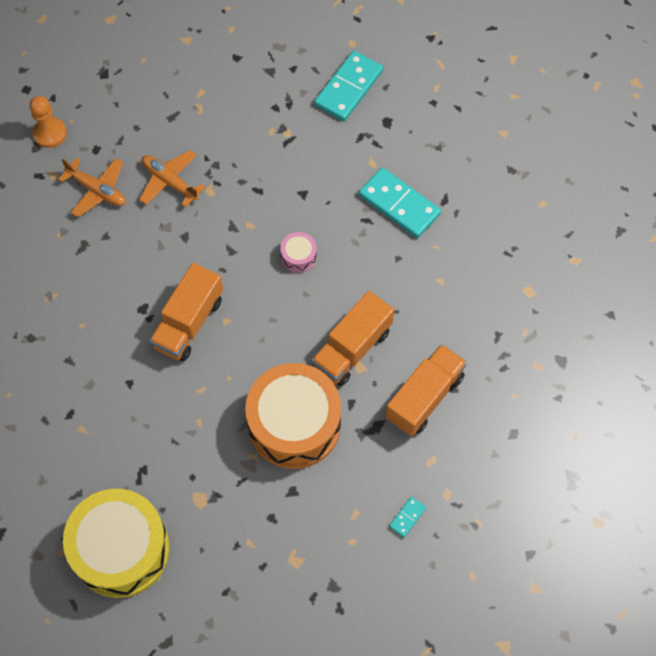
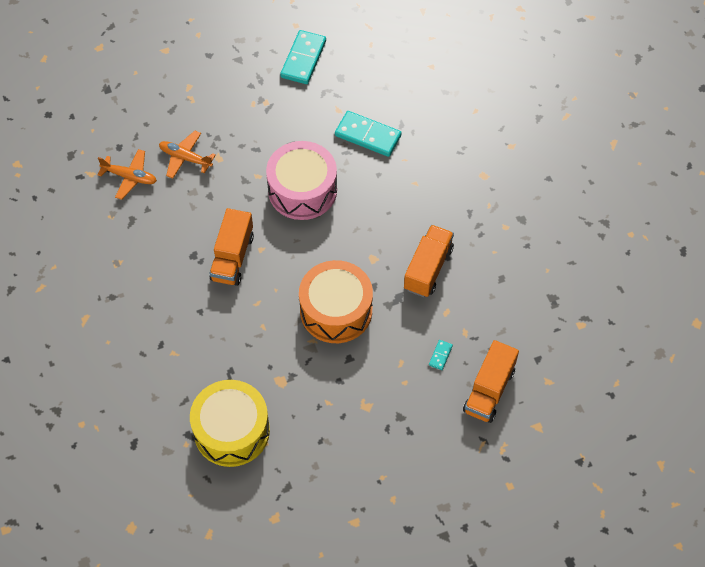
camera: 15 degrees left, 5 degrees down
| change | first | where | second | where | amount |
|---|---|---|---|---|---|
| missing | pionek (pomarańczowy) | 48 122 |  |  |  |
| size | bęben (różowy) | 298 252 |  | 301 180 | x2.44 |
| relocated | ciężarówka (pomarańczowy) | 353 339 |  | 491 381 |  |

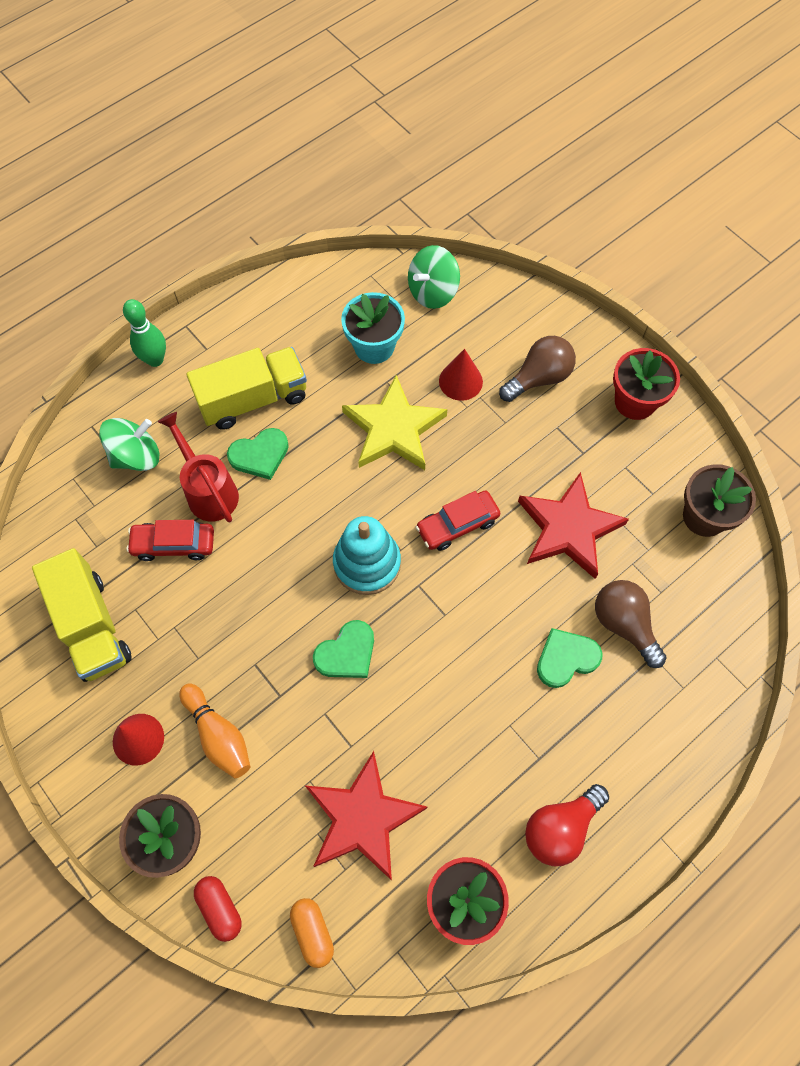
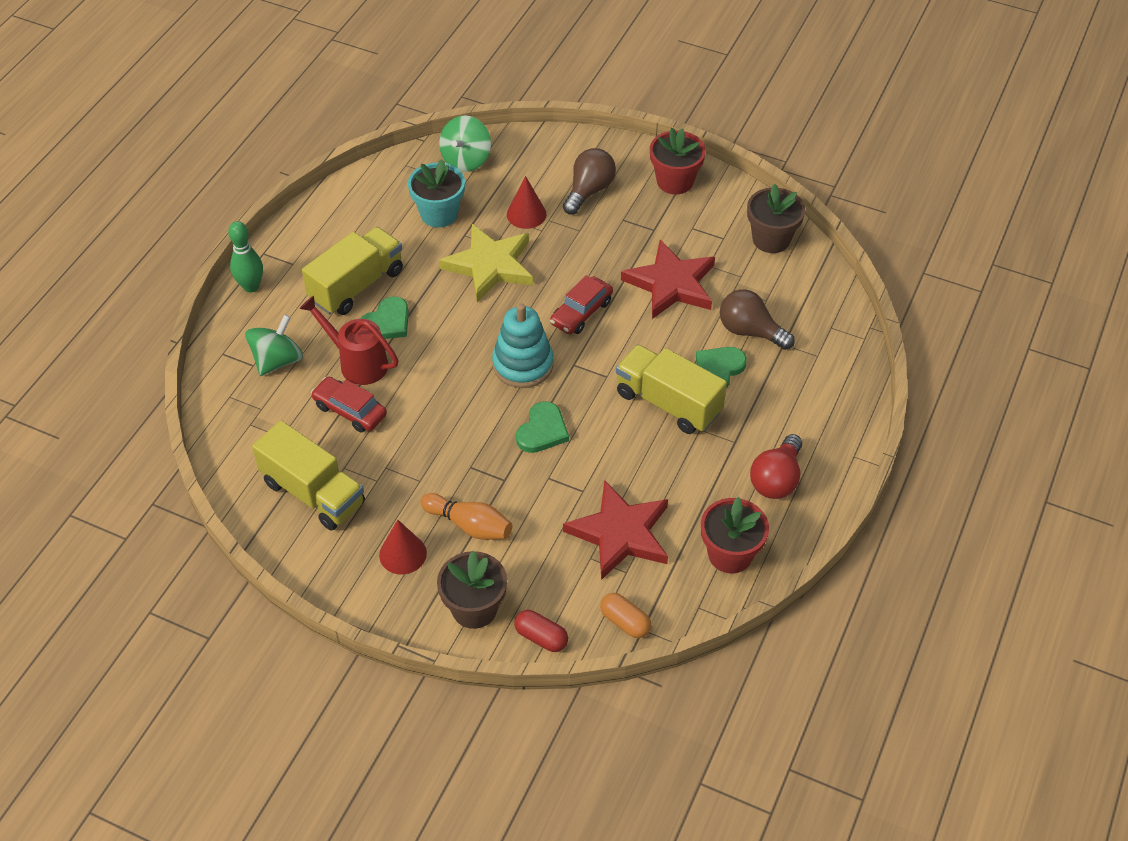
camera: 25 degrees left, 15 degrees down
| change | first | where | second | where | amount |
|---|---|---|---|---|---|
| spun | samochód (czerwony) | 170 540 |  | 349 405 | 60 degrees clockwise |
| appeared |  |  | ciężarówka (żółty) | 671 389 |  |

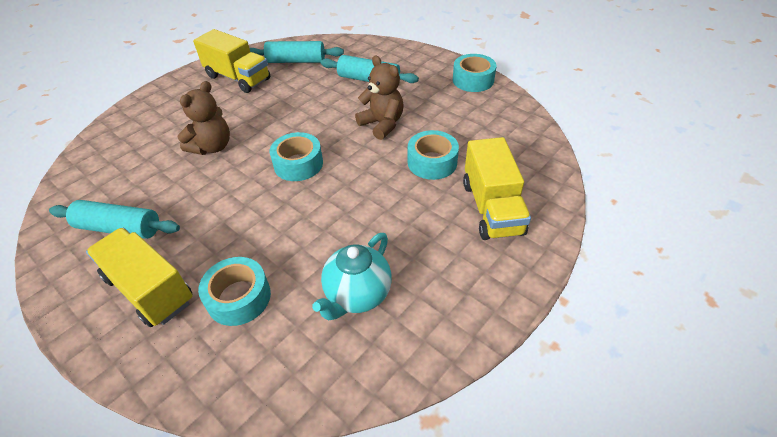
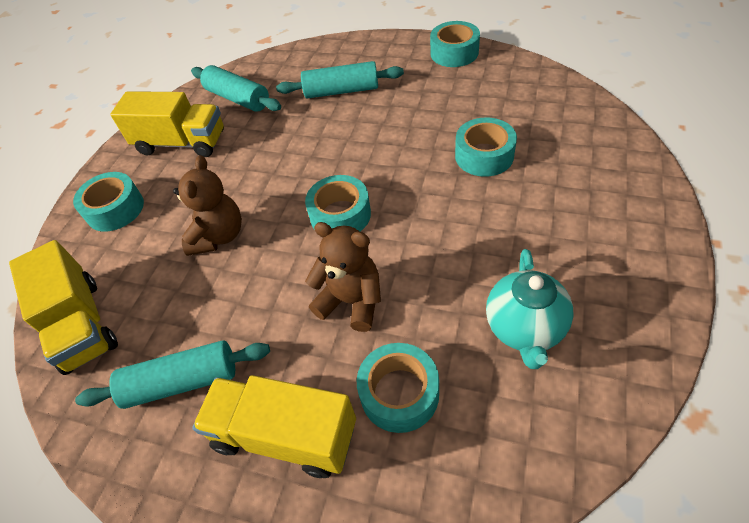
camera: 20 degrees left, 5 degrees up
| change | first | where | second | where | amount |
|---|---|---|---|---|---|
| spun | wałek do ciasta (turkusowy) | 297 52 |  | 236 88 | 60 degrees clockwise |
| relocated | miś (brązowy) | 379 98 |  | 343 277 |  |
| relocated | ciężarówka (żółty) | 497 188 |  | 63 307 |  |
| appeared |  |  | taśma klejąca (turkusowy) | 108 201 |  |

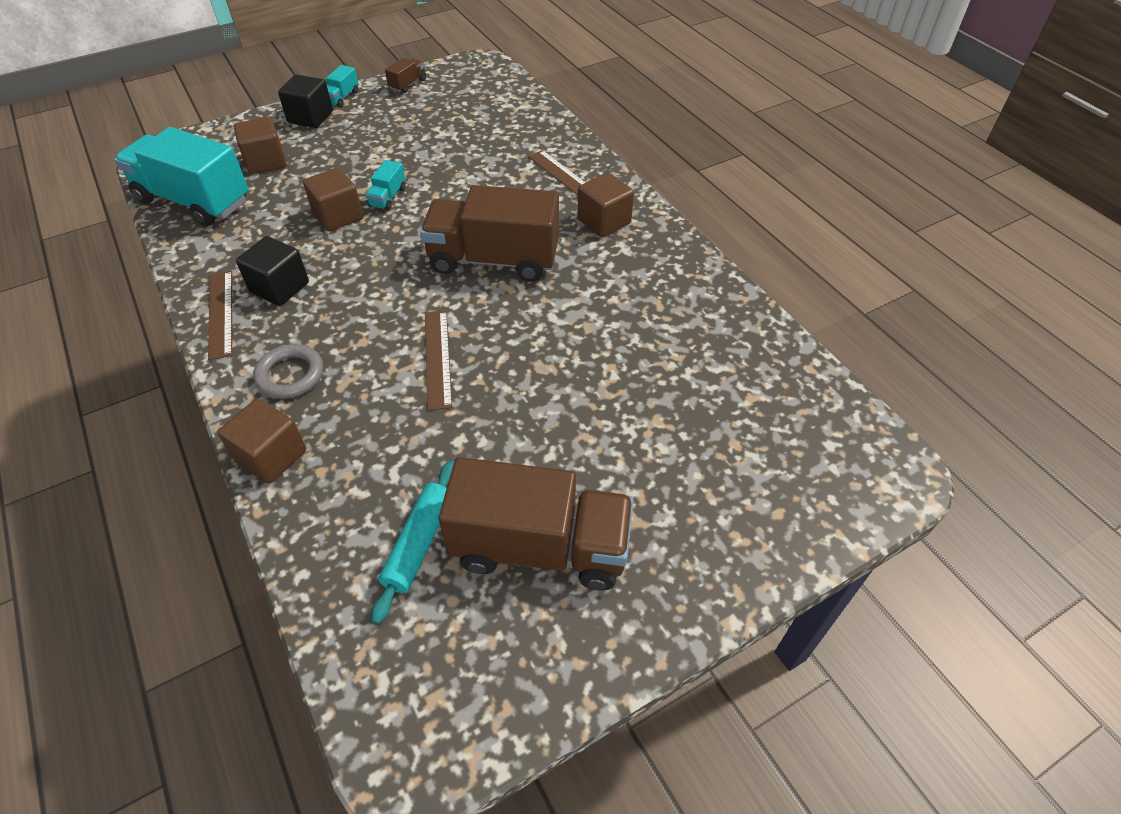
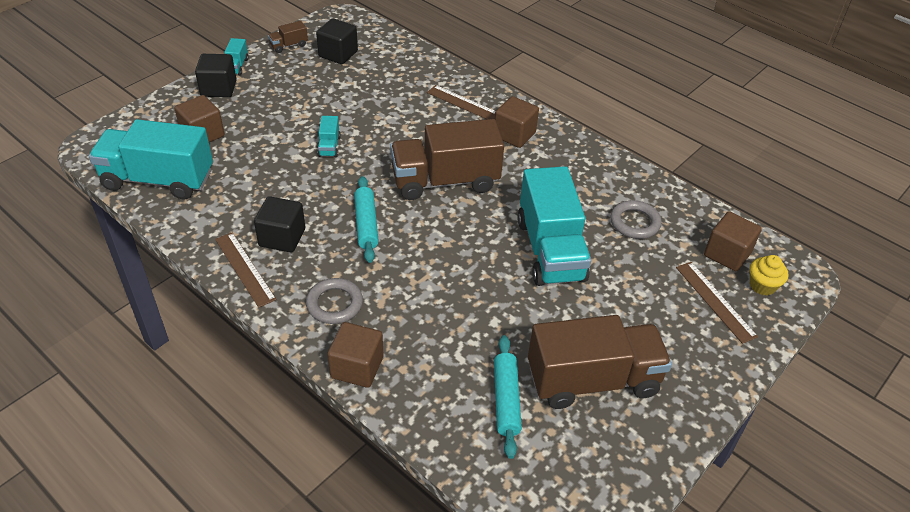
camera: 20 degrees left, 5 degrees down
| change | first | where | second | where | amount |
|---|---|---|---|---|---|
| relocated | sześcian (brązowy) | 333 199 |  | 733 241 |  |
| spun | ciężarówka (brązowy) | 405 75 |  | 288 37 | 135 degrees counterclockwise |
| relocated | linijka (brązowy) | 438 360 |  | 717 303 |  |
| appeared |  |  | sześcian (czarny) | 337 41 |  |
| appeared |  |  | wałek do ciasta (turkusowy) | 366 219 |  |
| appeared |  |  | ciężarówka (turkusowy) | 554 226 |  |
| appeared |  |  | pierścień (szary) | 636 219 |  |
| appeared |  |  | muffinka (żółty) | 769 275 |  |

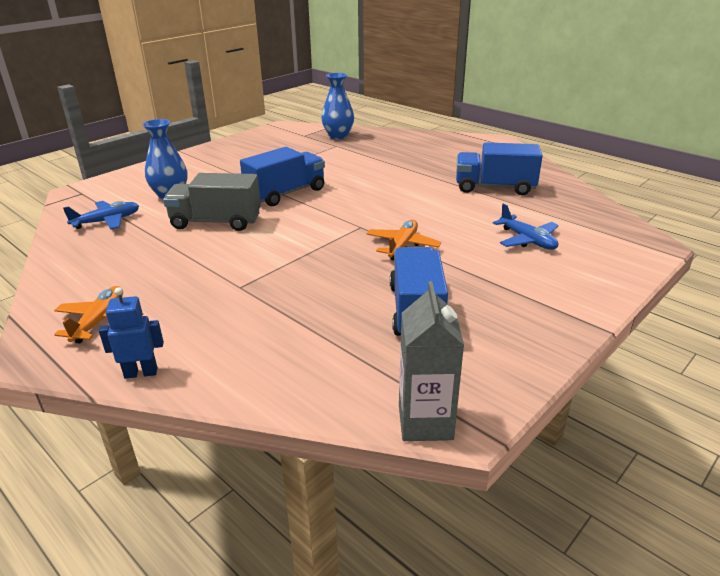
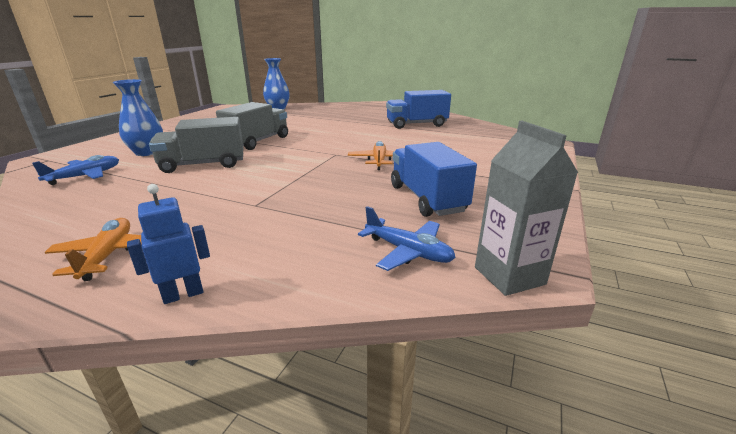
camera: 20 degrees left, 5 degrees down
| change | first | where | second | where | amount |
|---|---|---|---|---|---|
| colour | ciężarówka (niebieski) | 282 176 | ciężarówka (szary) | 252 126 |  |
| relocated | samolot (niebieski) | 526 226 |  | 407 238 |  |

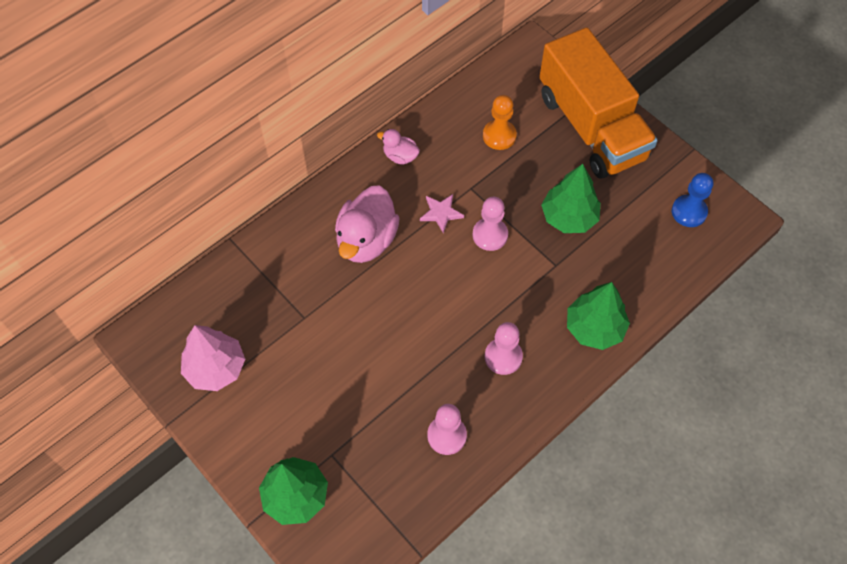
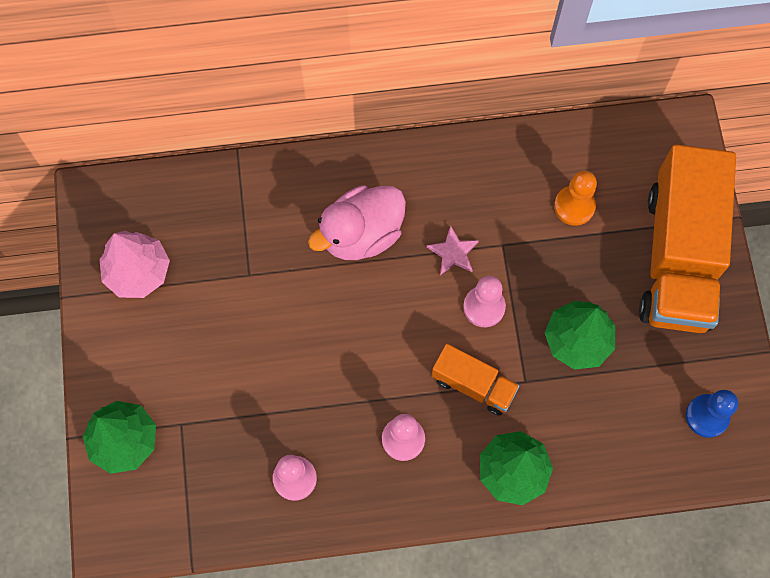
camera: 35 degrees right, 10 degrees up
| change | first | where | second | where | amount |
|---|---|---|---|---|---|
| missing | kaczka (różowy) | 398 147 |  |  |  |
| appeared |  |  | ciężarówka (pomarańczowy) | 475 380 |  |

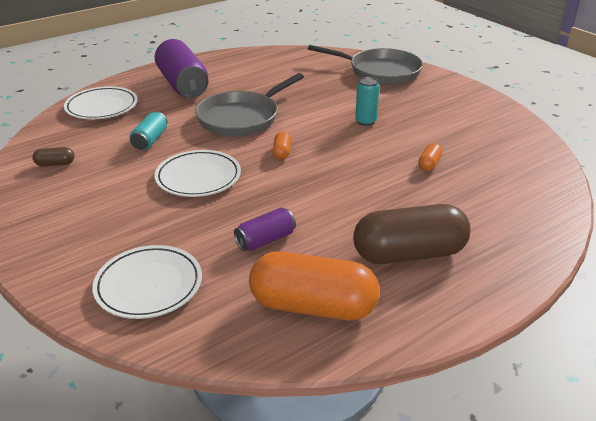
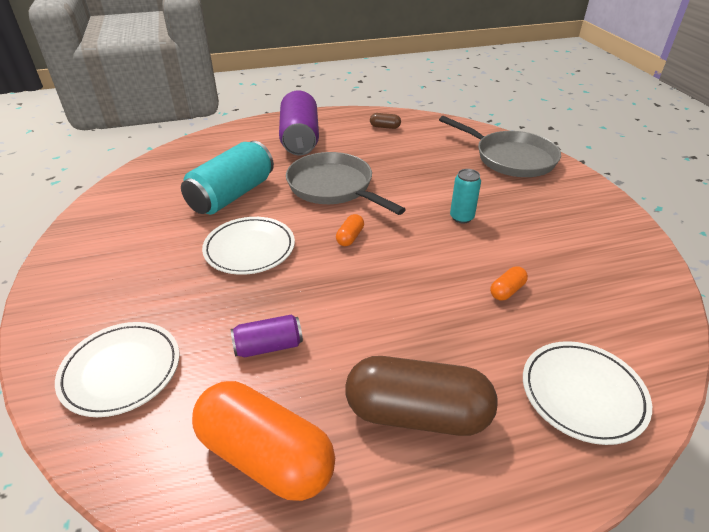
camera: 20 degrees right, 5 degrees up
| change | first | where | second | where | amount |
|---|---|---|---|---|---|
| relocated | kapsułka (brązowy) | 53 156 |  | 385 121 |  |
| relocated | talerz (biały) | 101 102 |  | 587 393 |  |
| size | puszka (turkusowy) | 148 130 |  | 227 178 | x1.90 |
| spun | patelnia (szary) | 249 105 |  | 346 183 | 75 degrees clockwise |

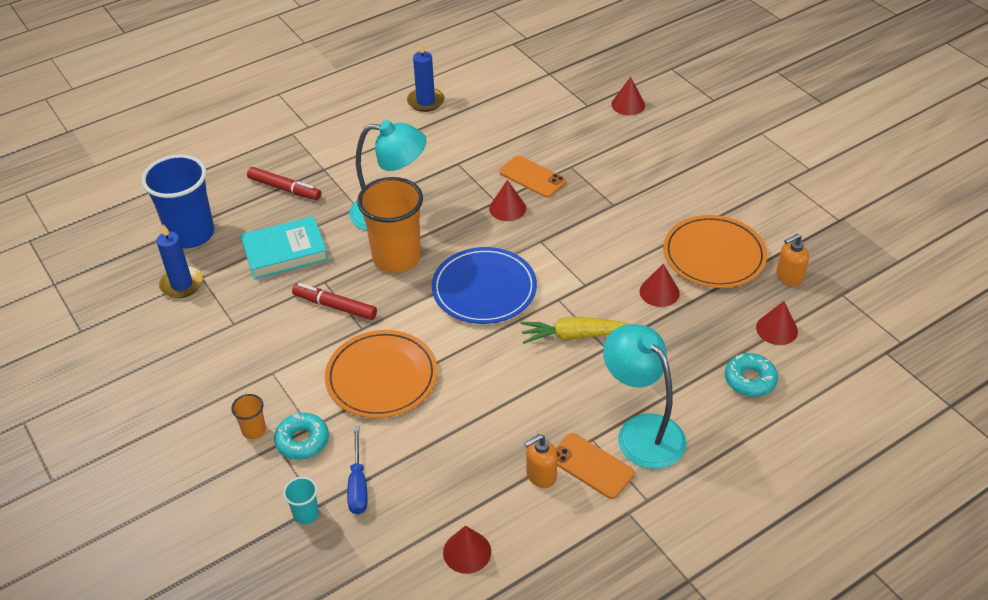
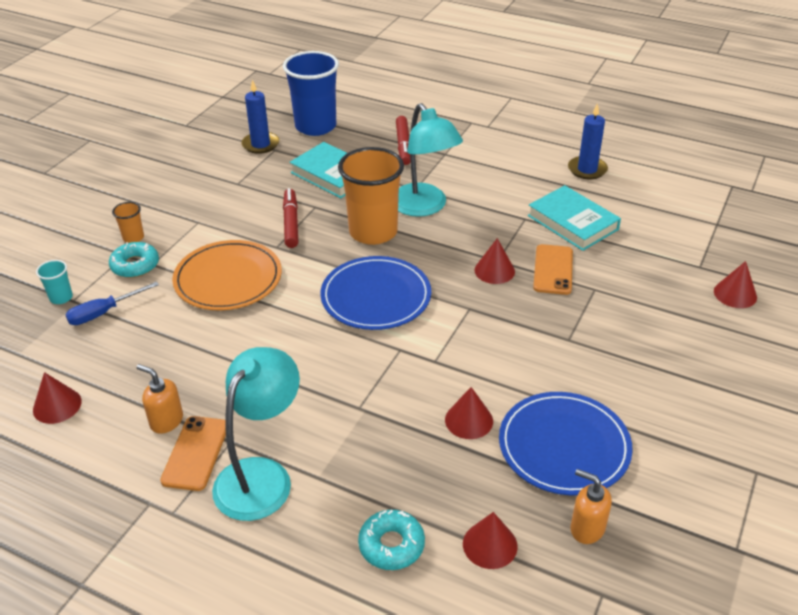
camera: 60 degrees right, 5 degrees down
| change | first | where | second | where | amount |
|---|---|---|---|---|---|
| missing | marchewka (żółty) | 574 330 |  |  |  |
| colour | talerz (pomarańczowy) | 715 251 | talerz (niebieski) | 566 443 |  |
| appeared |  |  | książka (turkusowy) | 574 218 |  |

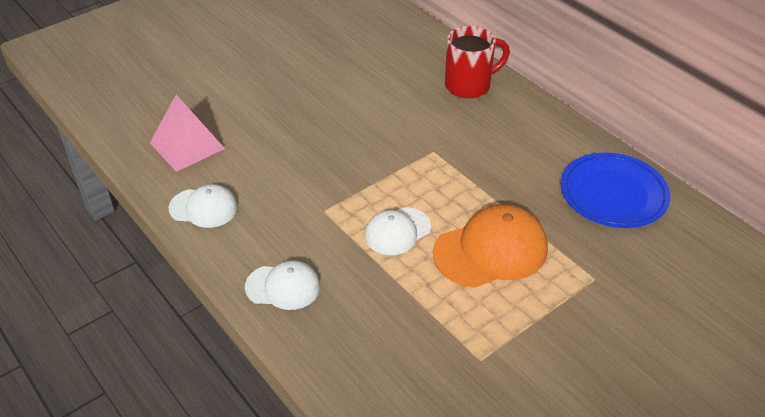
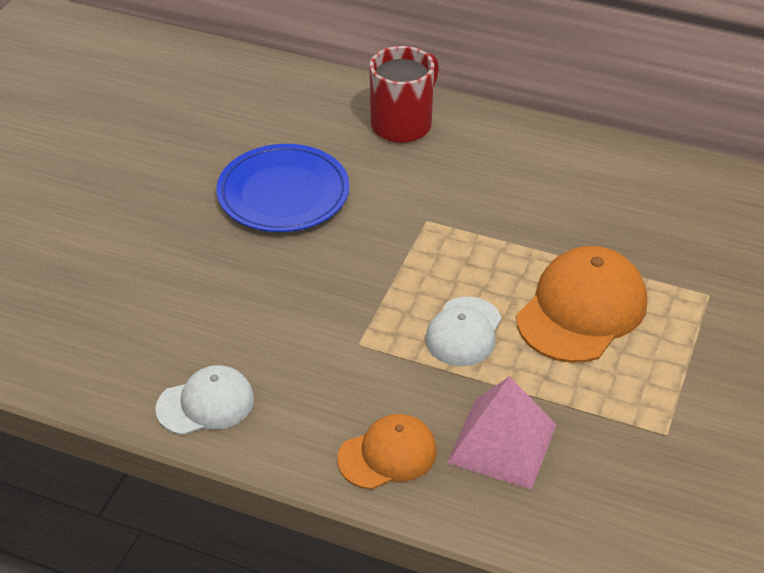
camera: 30 degrees left, 0 degrees up
| change | first | where | second | where | amount |
|---|---|---|---|---|---|
| relocated | piramida (różowy) | 187 133 |  | 501 433 |  |
| colour | czapka (biały) | 282 285 | czapka (pomarańczowy) | 387 452 |  |
| relocated | talerz (niebieski) | 615 190 |  | 283 188 |  |

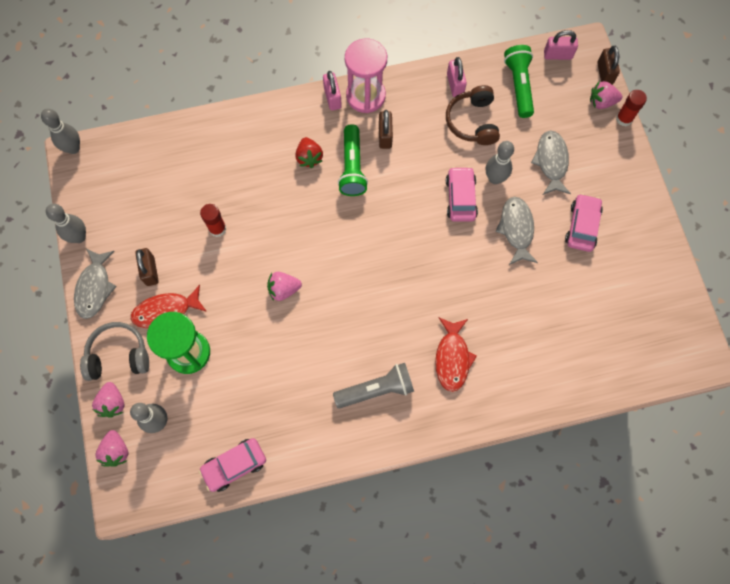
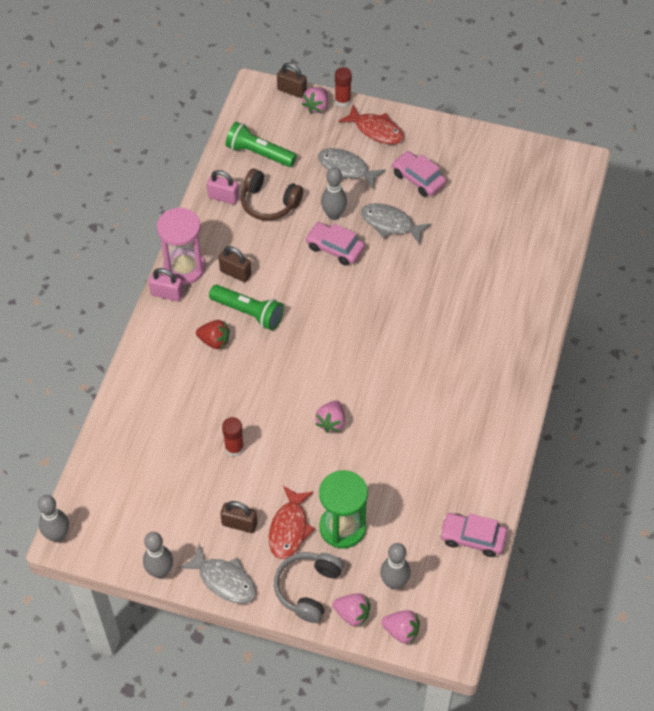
camera: 60 degrees left, 15 degrees down
| change | first | where | second | where | amount |
|---|---|---|---|---|---|
| spun | samochód (różowy) | 232 465 |  | 473 535 | 105 degrees clockwise |
| missing | latarka (szary) | 373 385 |  |  |  |
| relocated | ryba (czerwony) | 456 355 |  | 371 124 |  |
| missing | kłódka (różowy) | 561 45 |  |  |  |

